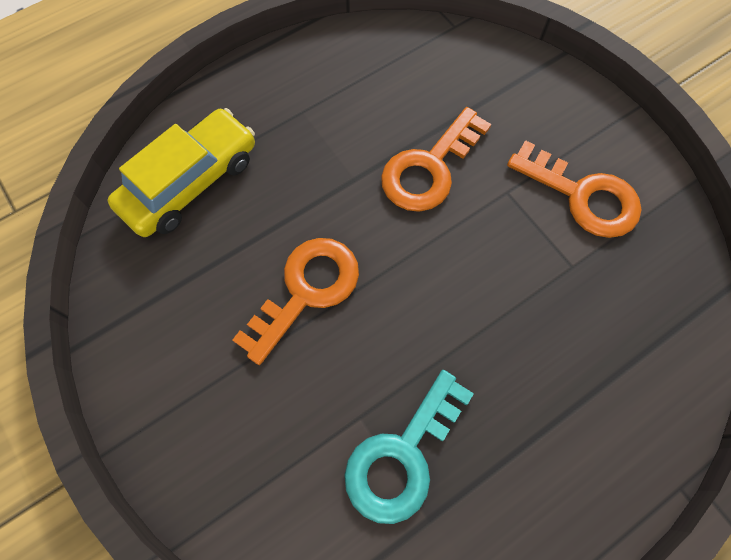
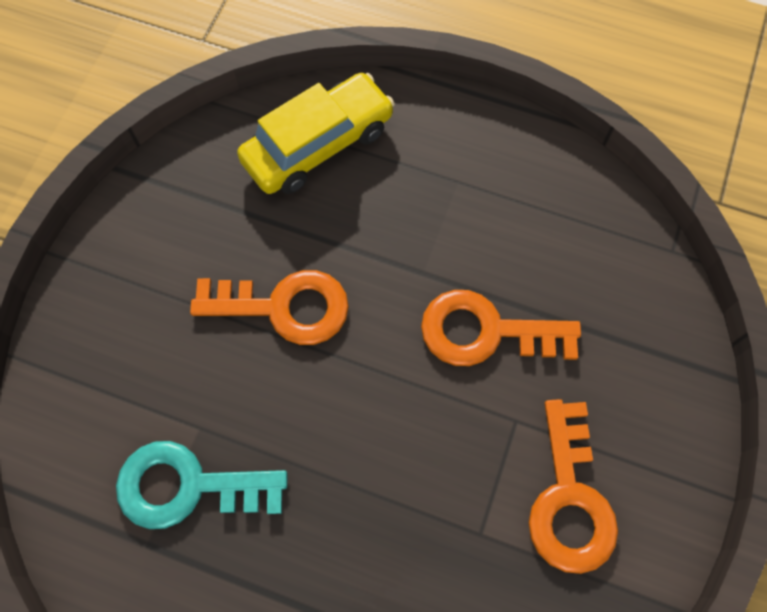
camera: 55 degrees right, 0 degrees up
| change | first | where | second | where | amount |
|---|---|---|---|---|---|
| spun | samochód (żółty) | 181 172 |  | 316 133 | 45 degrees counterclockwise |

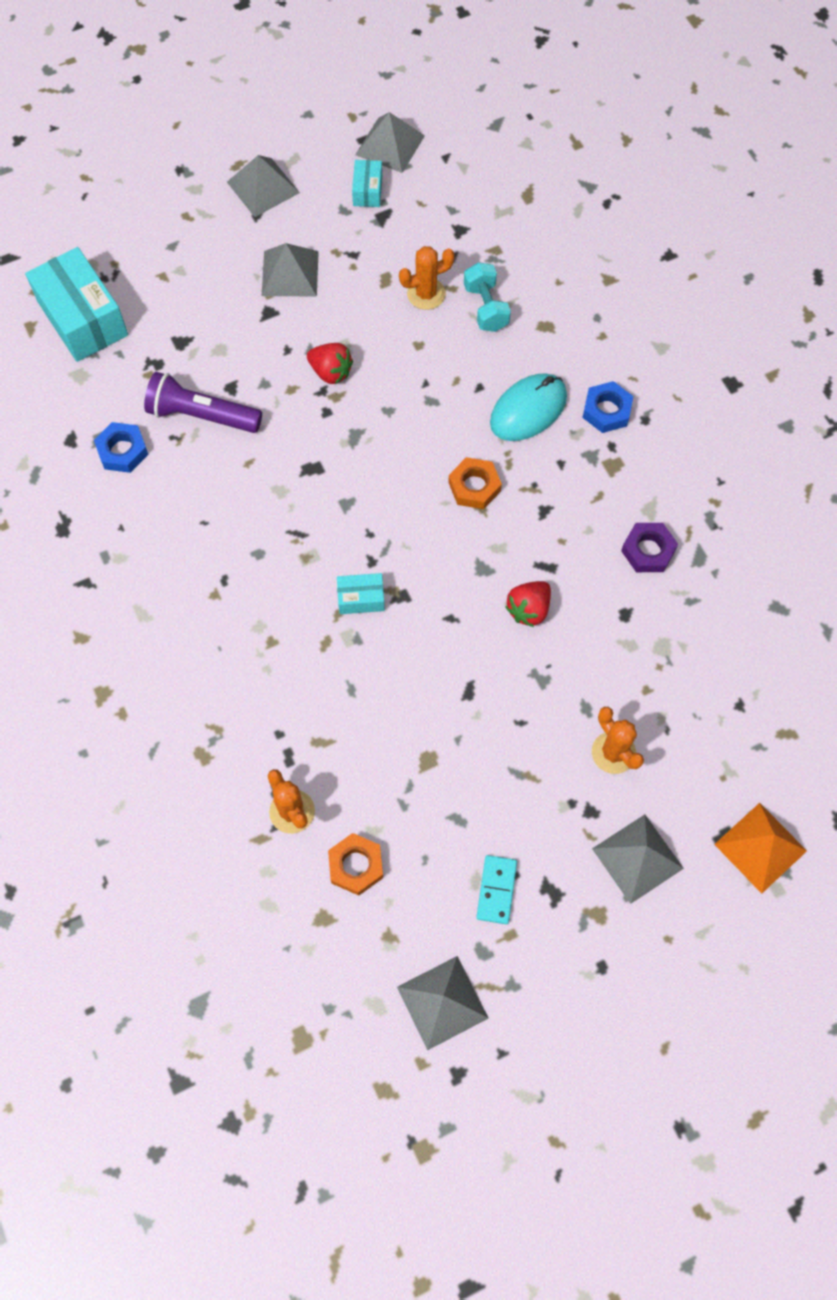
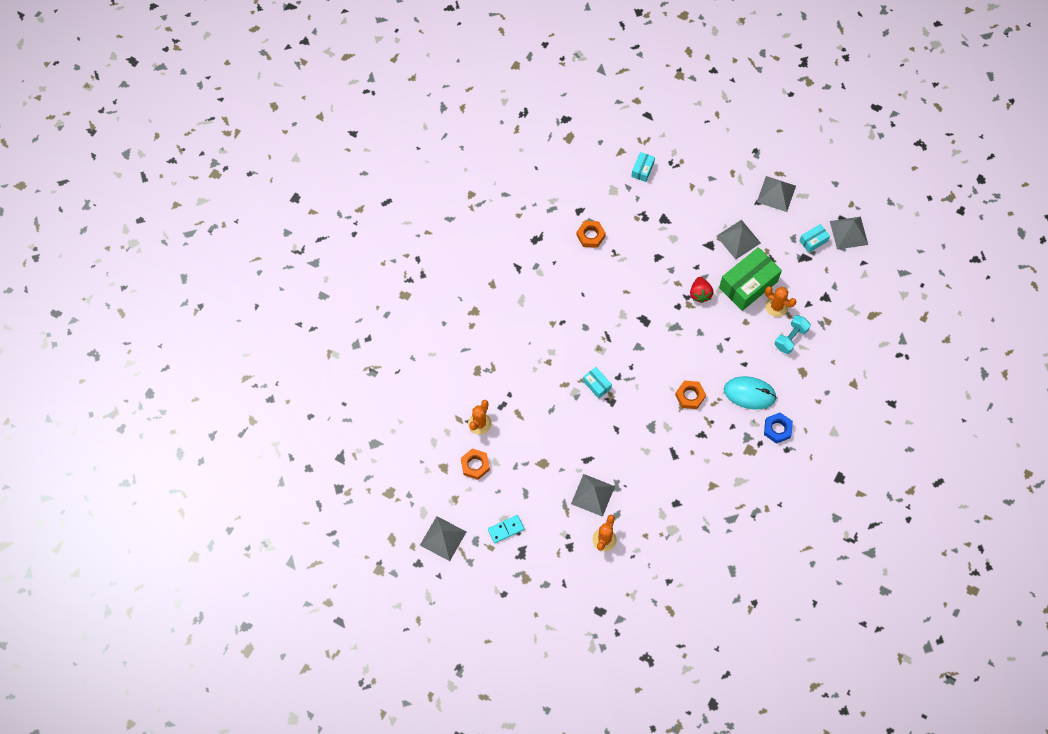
camera: 55 degrees right, 0 degrees up
| change | first | where | second | where | amount |
|---|---|---|---|---|---|
| size | pudełko (turkusowy) | 76 304 |  | 643 167 | x0.48 |
| colour | nakrętka (niebieski) | 121 447 | nakrętka (pomarańczowy) | 591 234 |  |
| missing | latarka (fioletowy) | 203 402 |  |  |  |
| missing | truskawka (czerwony) | 528 604 |  |  |  |
| relocated | piramida (szary) | 638 859 |  | 593 495 |  |
| missing | nakrętka (fioletowy) | 649 547 |  |  |  |
| missing | piramida (pomarańczowy) | 760 848 |  |  |  |
| appeared |  |  | pudełko (zielony) | 750 279 |  |

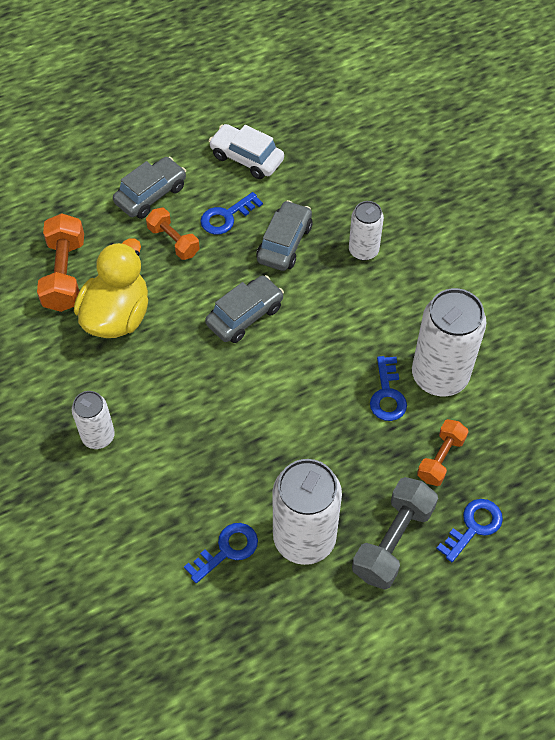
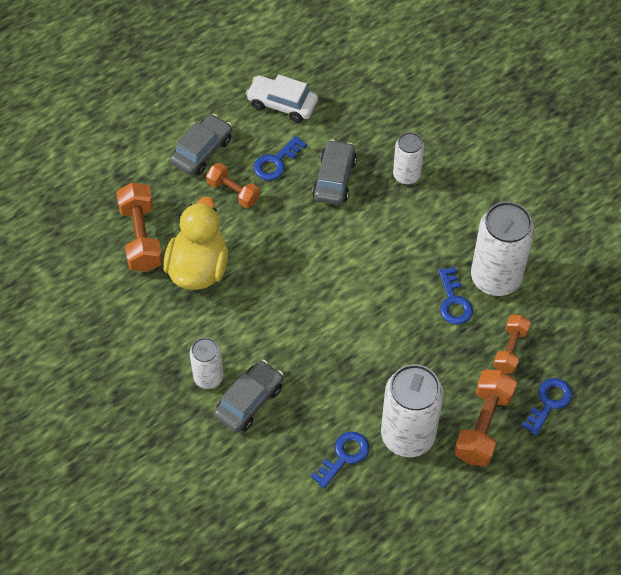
camera: 10 degrees left, 0 degrees up
| change | first | where | second | where | amount |
|---|---|---|---|---|---|
| relocated | samochód (szary) | 244 309 |  | 248 396 |  |
| colour | hantel (szary) | 395 533 | hantel (pomarańczowy) | 485 417 |  |

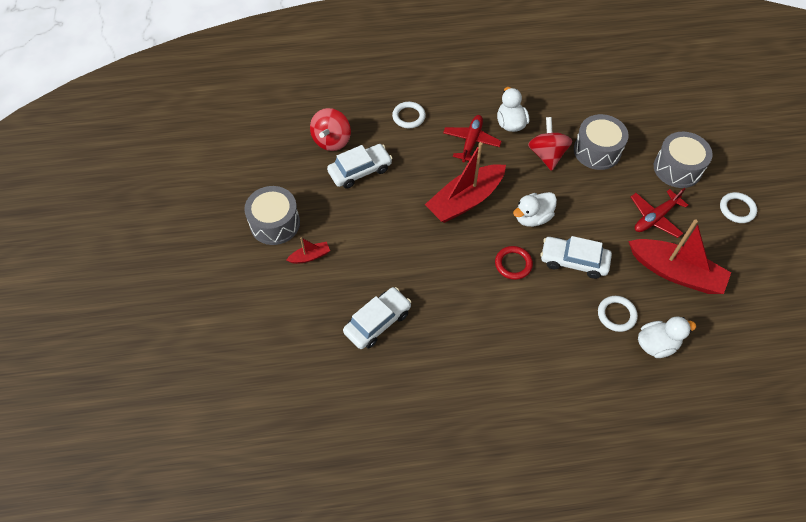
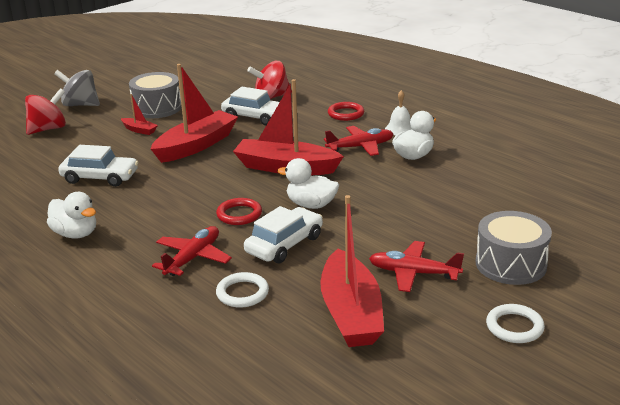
camera: 55 degrees right, 30 degrees down
| change | first | where | second | where | amount |
|---|---|---|---|---|---|
| colour | pierścień (biały) | 409 115 | pierścień (czerwony) | 346 111 |  |
| relocated | bączek (czerwony) | 550 144 |  | 45 111 |  |
| spun | samochód (biały) | 576 257 |  | 283 234 | 60 degrees clockwise |
| missing | bęben (szary) | 601 142 |  |  |  |
| relocated | kaczka (biały) | 667 337 |  | 71 215 |  |
| appeared |  |  | bączek (szary) | 77 88 |  |
| appeared |  |  | łódka (czerwony) | 194 113 |  |
| appeared |  |  | samolot (czerwony) | 192 251 |  |
| appeared |  |  | dzwonek (biały) | 398 112 |  |

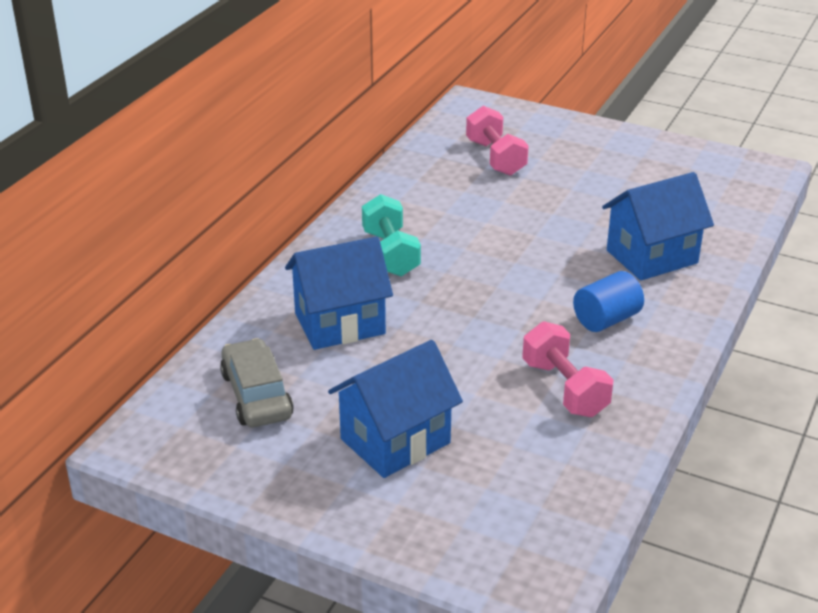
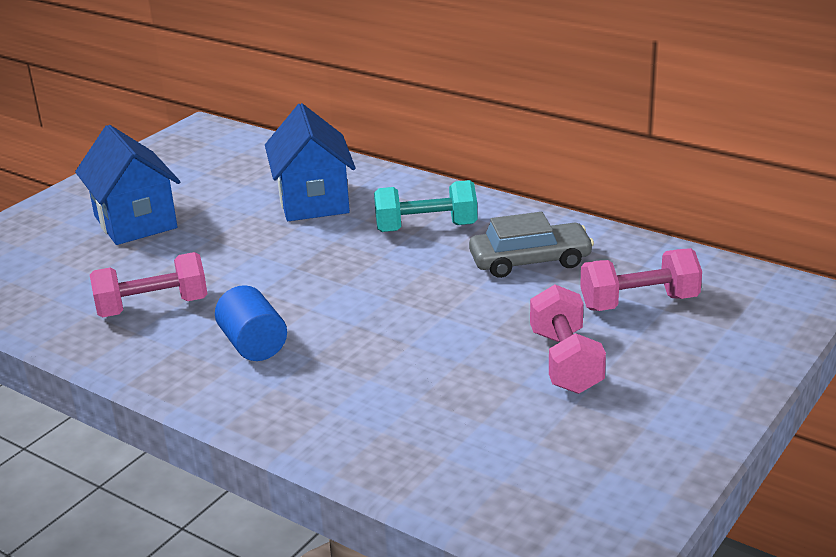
camera: 100 degrees right, 5 degrees down
| change | first | where | second | where | amount |
|---|---|---|---|---|---|
| relocated | samochód (szary) | 257 382 |  | 531 245 |  |
| missing | domek (niebieski) | 658 226 |  |  |  |
| appeared |  |  | hantel (różowy) | 568 339 |  |

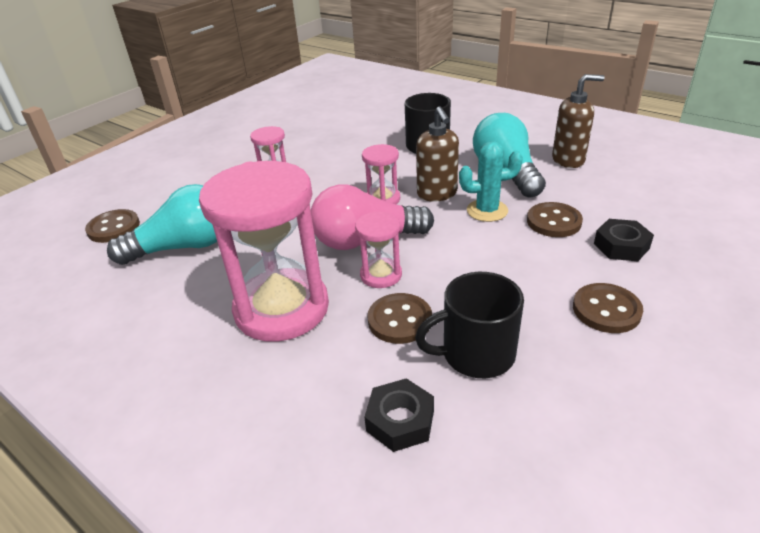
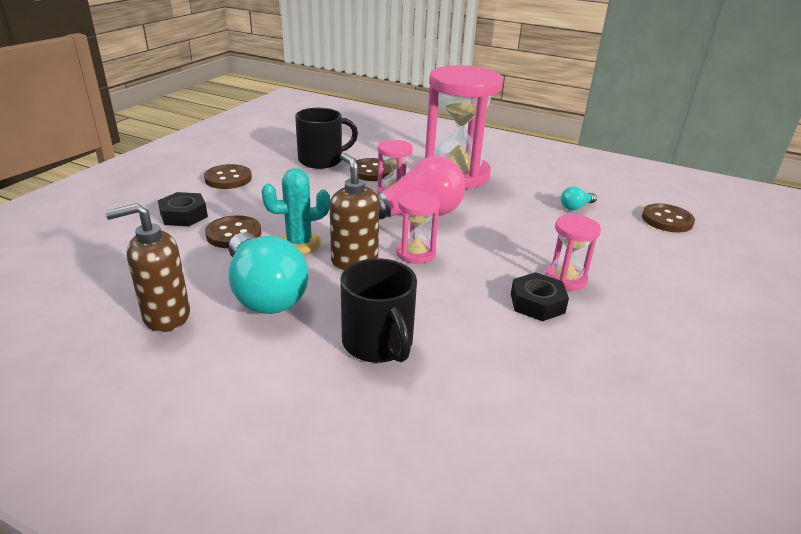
camera: 165 degrees right, 5 degrees down
| change | first | where | second | where | amount |
|---|---|---|---|---|---|
| size | żarówka (turkusowy) | 162 224 |  | 579 198 | x0.42 |
| relocated | nakrętka (czarny) | 399 415 |  | 540 296 |  |

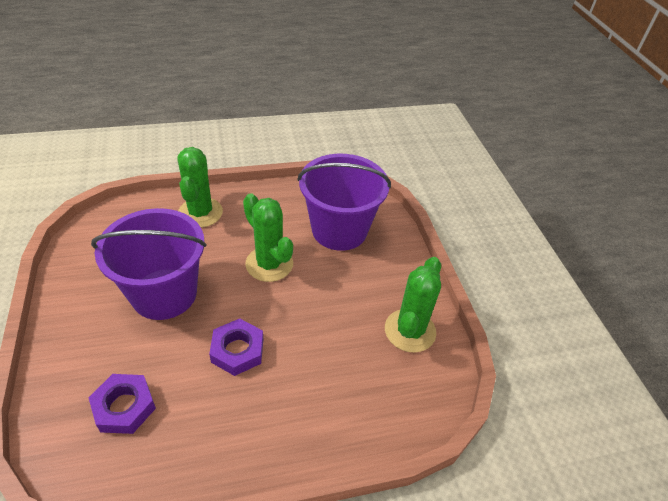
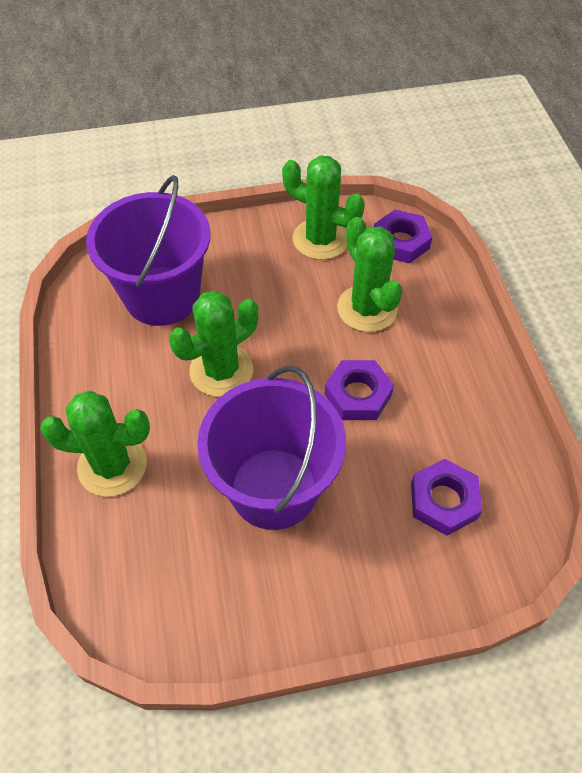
camera: 85 degrees left, 10 degrees up
| change | first | where | second | where | amount |
|---|---|---|---|---|---|
| appeared |  |  | kaktus (zielony) | 369 274 |  |
| appeared |  |  | nakrętka (fioletowy) | 403 236 |  |

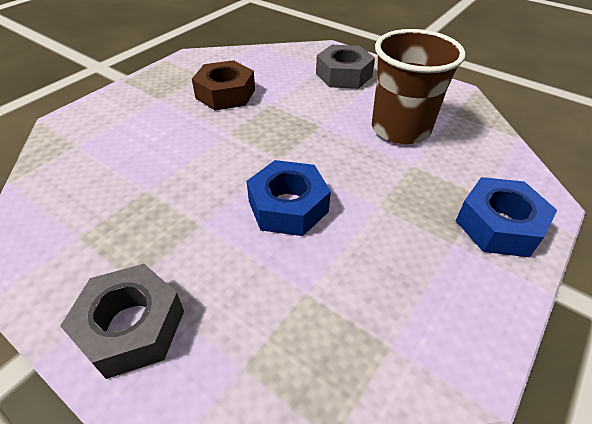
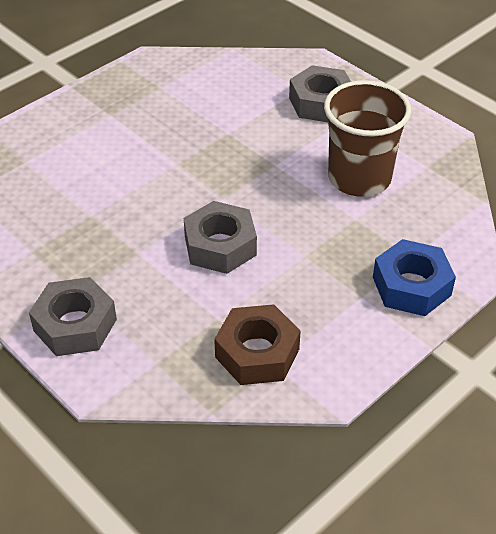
camera: 10 degrees right, 0 degrees up
| change | first | where | second | where | amount |
|---|---|---|---|---|---|
| relocated | nakrętka (brązowy) | 223 85 |  | 257 344 |  |
| colour | nakrętka (niebieski) | 289 198 | nakrętka (szary) | 220 237 |  |

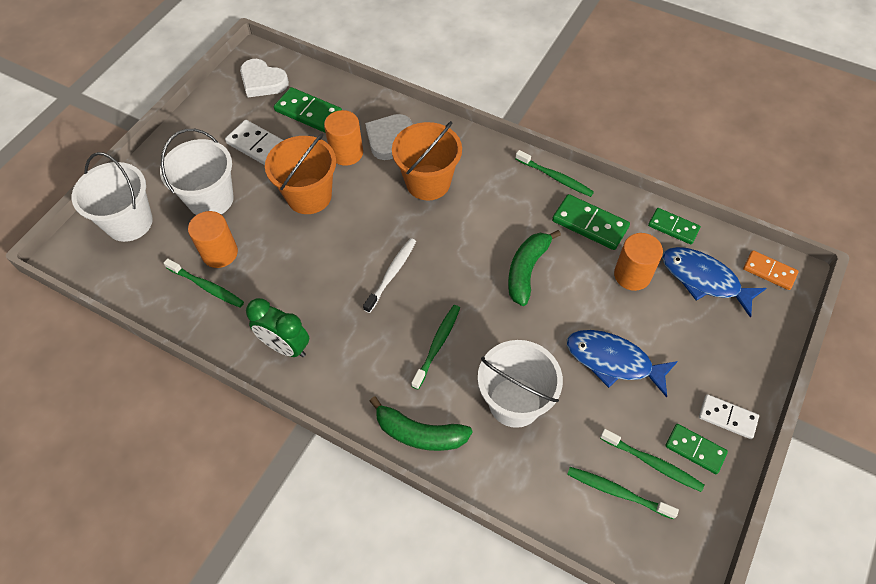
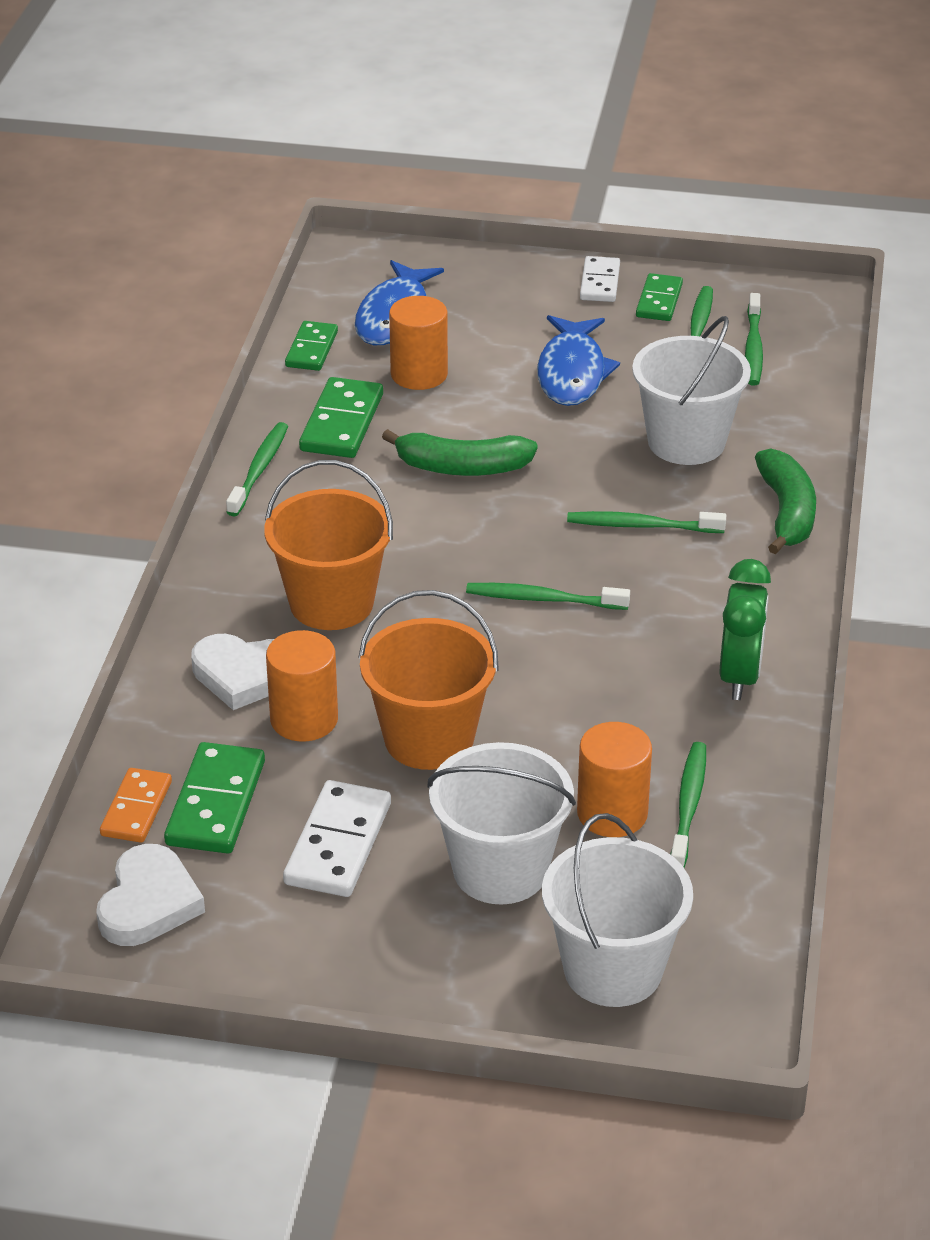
camera: 110 degrees left, 20 degrees down
| change | first | where | second | where | amount |
|---|---|---|---|---|---|
| colour | szczoteczka do zębów (biały) | 389 275 | szczoteczka do zębów (zielony) | 548 596 |  |
| relocated | kostka domina (pomarańczowy) | 771 270 |  | 136 805 |  |

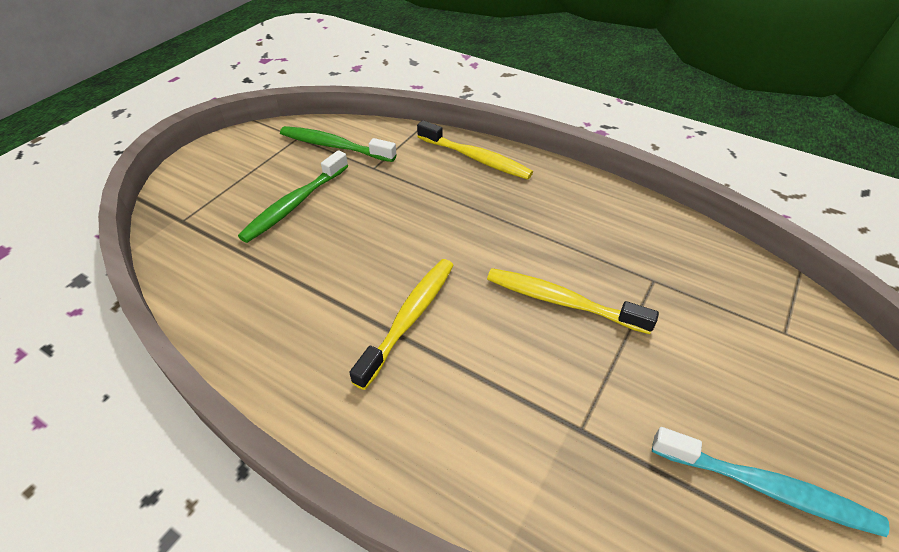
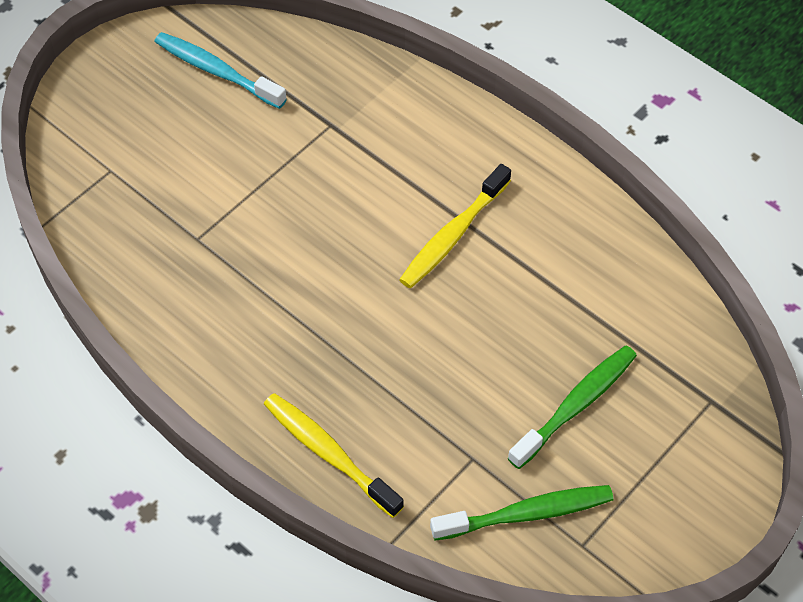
camera: 170 degrees left, 10 degrees up
| change | first | where | second | where | amount |
|---|---|---|---|---|---|
| spun | szczoteczka do zębów (zielony) | 338 144 |  | 521 513 | 45 degrees counterclockwise |
| missing | szczoteczka do zębów (żółty) | 573 301 |  |  |  |

